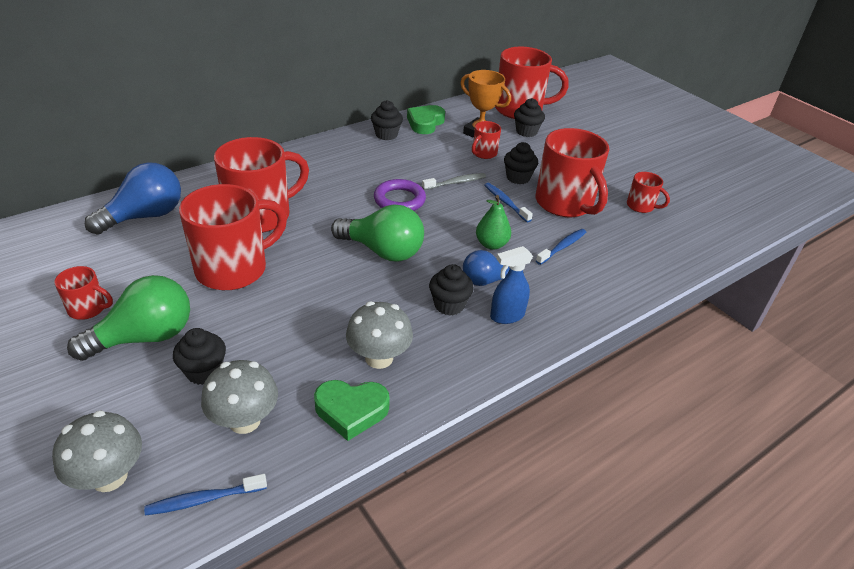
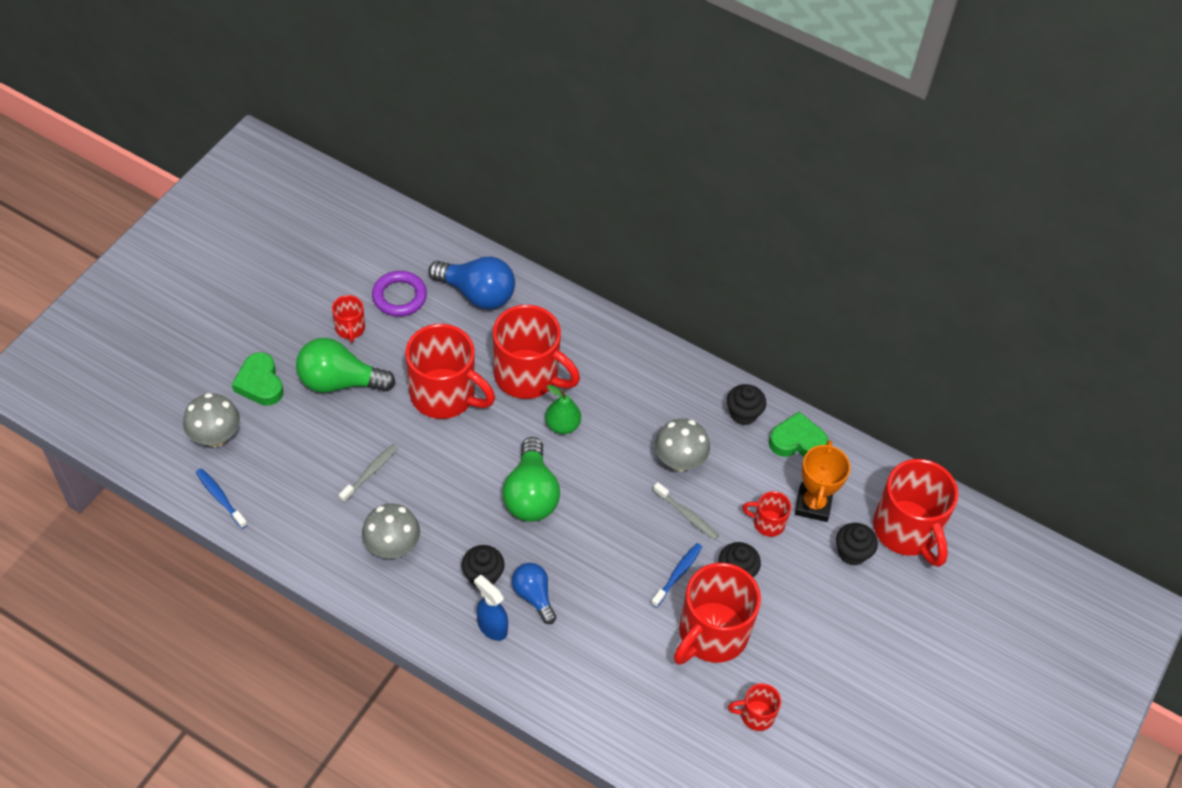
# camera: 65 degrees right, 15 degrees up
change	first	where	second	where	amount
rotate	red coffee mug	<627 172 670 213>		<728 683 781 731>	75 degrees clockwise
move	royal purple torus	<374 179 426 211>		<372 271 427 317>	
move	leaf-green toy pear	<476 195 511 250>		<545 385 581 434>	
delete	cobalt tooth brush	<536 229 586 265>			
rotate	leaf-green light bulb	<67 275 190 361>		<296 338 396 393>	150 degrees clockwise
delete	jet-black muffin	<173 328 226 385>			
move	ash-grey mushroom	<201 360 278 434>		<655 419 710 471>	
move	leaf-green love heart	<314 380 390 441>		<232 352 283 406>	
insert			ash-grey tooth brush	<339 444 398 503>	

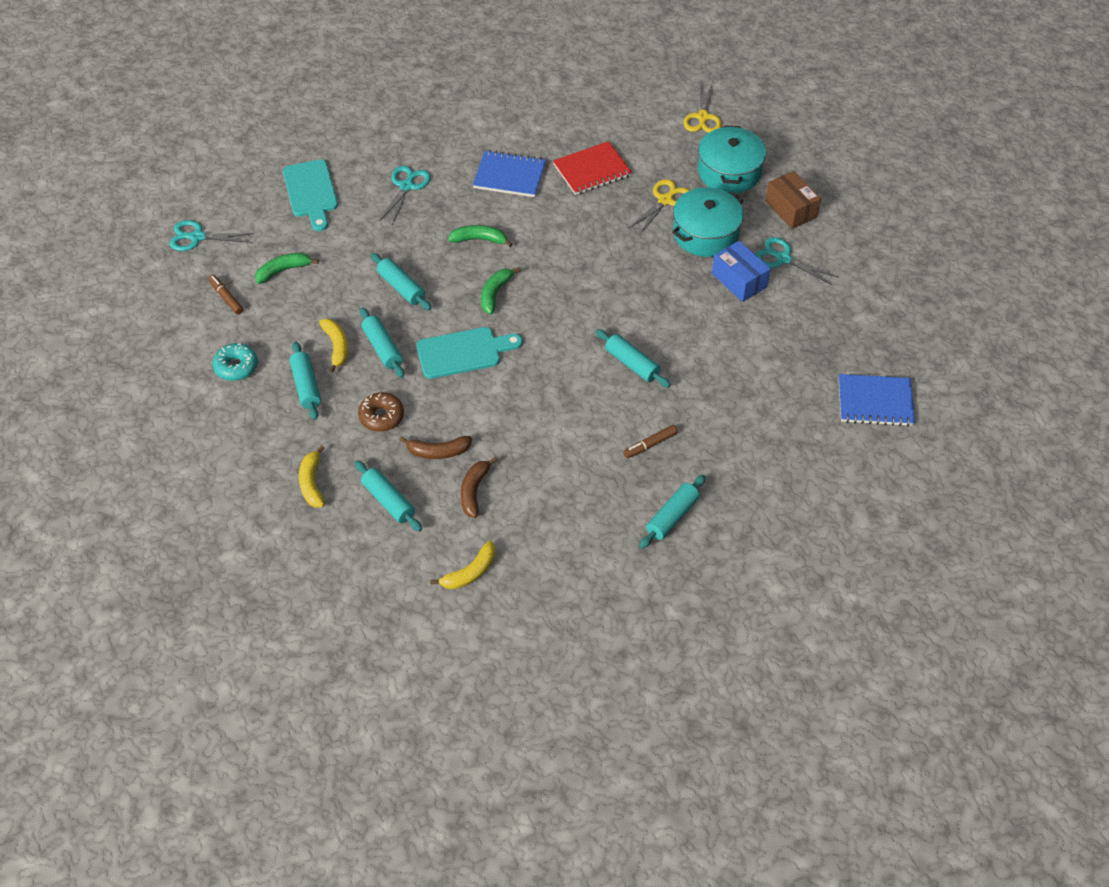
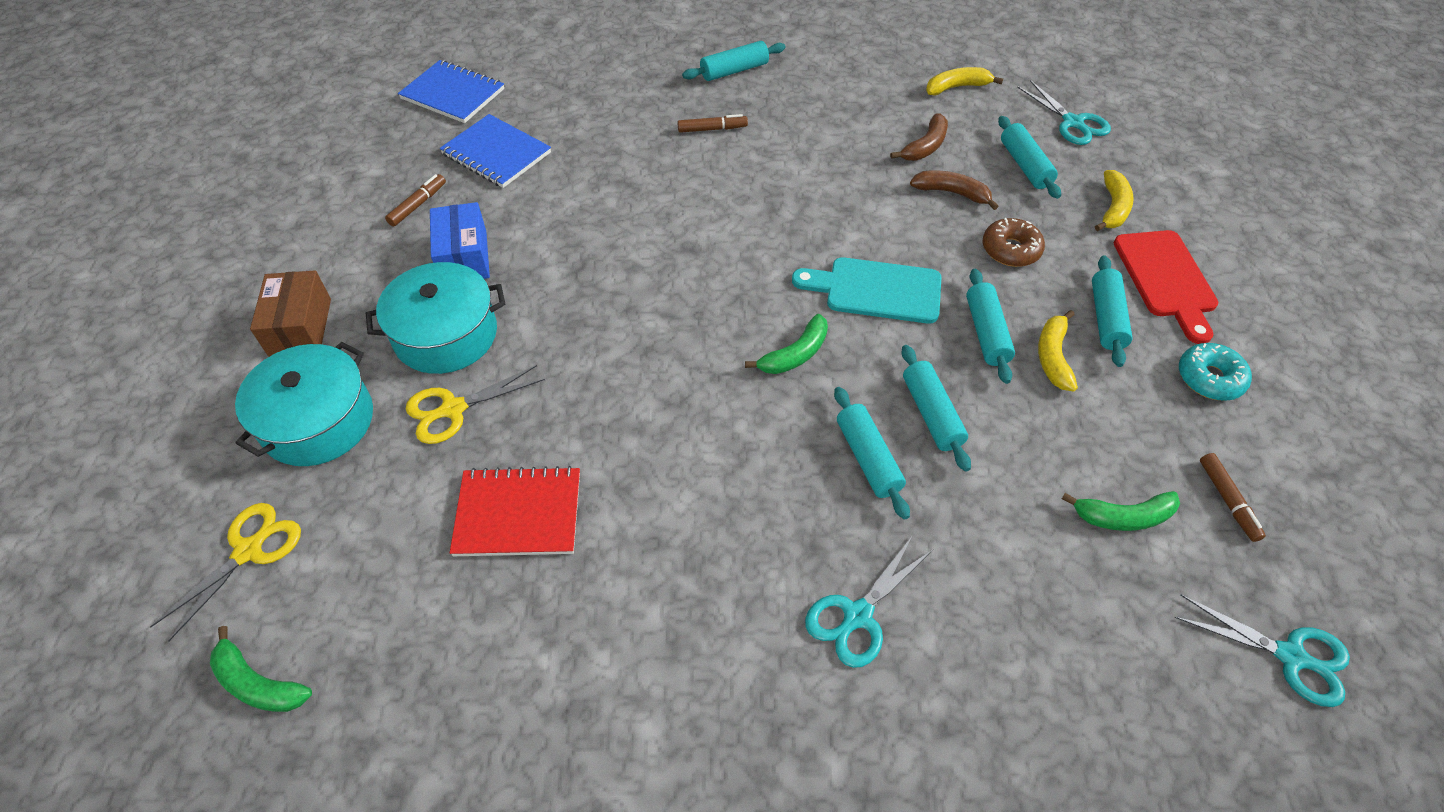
# camera: 155 degrees left, 0 degrees up
change	first	where	second	where	amount
move	cobalt exercise book	<473 150 546 197>		<440 114 551 188>	
delete	aqua chopping board	<283 160 338 231>			
move	leaf-green toy banana	<448 225 512 247>		<210 626 312 712>	
move	aqua scissors	<755 237 838 285>		<1017 80 1111 145>	
move	aqua rolling pin	<596 329 671 388>		<834 387 910 519>	
insert			russet marker pen	<385 174 446 227>	
insert			red chopping board	<1114 230 1218 344>	

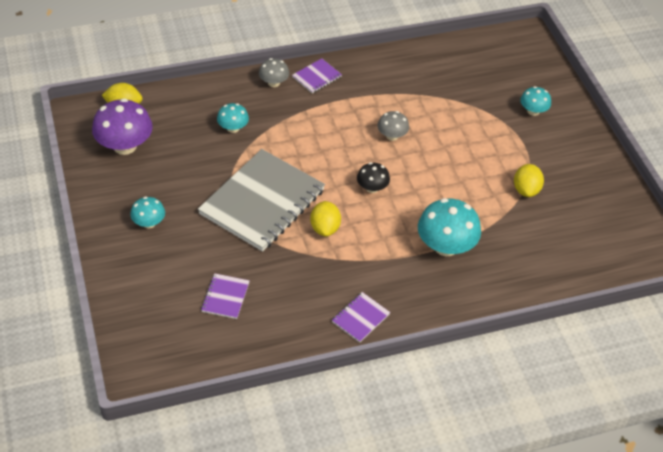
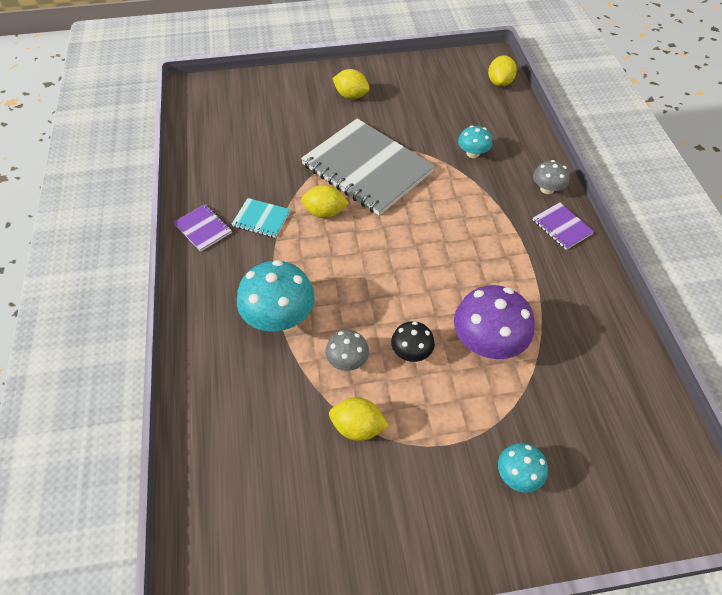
# camera: 100 degrees right, 5 degrees up
change	first	where	second	where	amount
move	royal purple mushroom	<92 98 153 155>		<454 285 534 359>	
move	ash-grey mushroom	<378 111 409 141>		<325 330 369 371>	
move	jet-black mushroom	<357 162 390 193>		<391 321 435 362>	
replace	aqua mushroom	<130 197 165 228>	bright yellow lemon	<332 69 370 99>	
delete	royal purple exercise book	<201 273 250 319>			
insert			aqua exercise book	<232 198 291 238>	

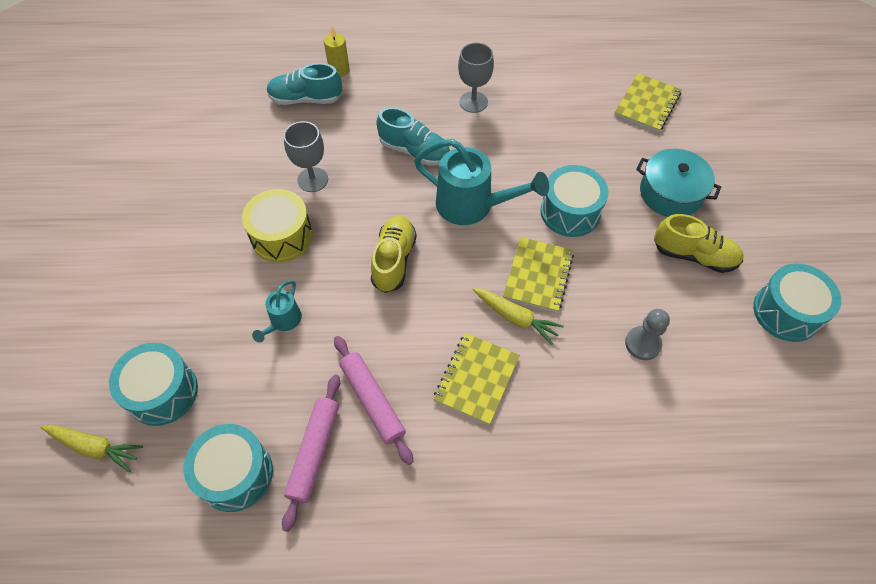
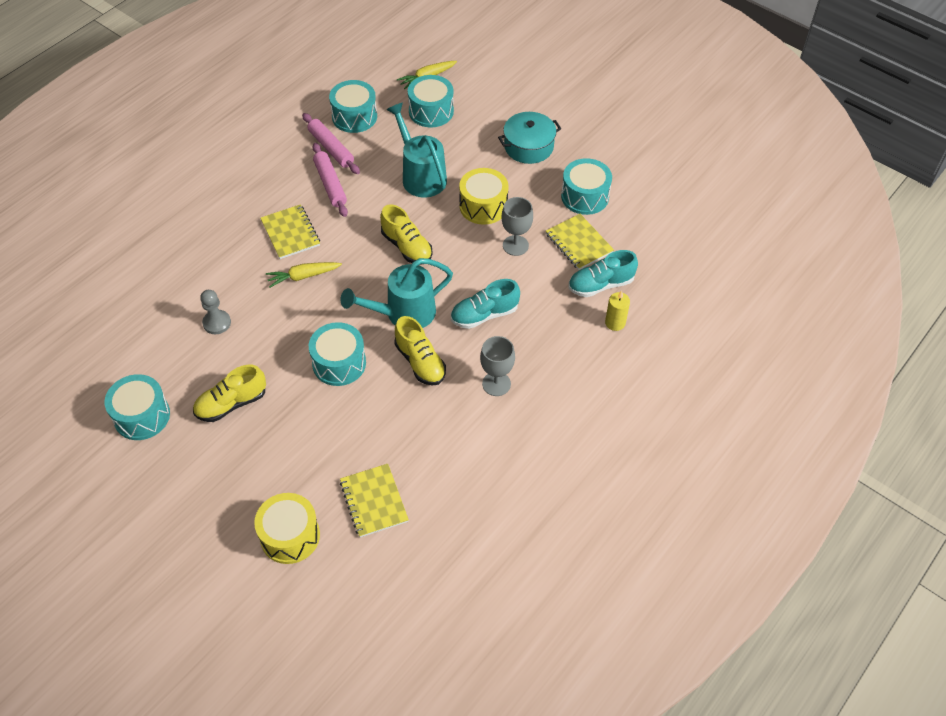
# camera: 130 degrees right, 5 degrees down
change	first	where	second	where	amount
rotate	aqua lace-up shoe	<267 63 342 105>		<568 250 638 297>	150 degrees counterclockwise
move	aqua pot	<636 149 721 217>		<498 112 561 164>	
move	bright yellow exercise book	<503 237 574 313>		<546 214 614 270>	
resize	aqua sprinkling can	<252 280 302 343>		<386 103 447 197>	x1.96
rotate	pink rolling pin	<334 336 413 465>		<313 143 348 217>	60 degrees clockwise
insert			aqua drum	<561 158 612 215>	
insert			bright yellow lace-up shoe	<394 316 446 385>	
insert			bright yellow drum	<254 493 320 564>	

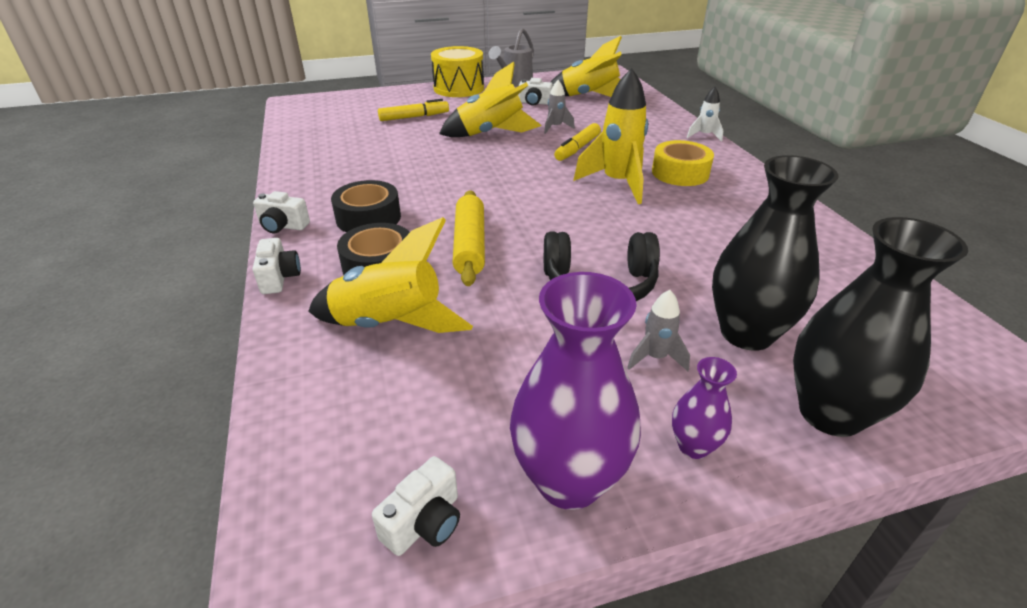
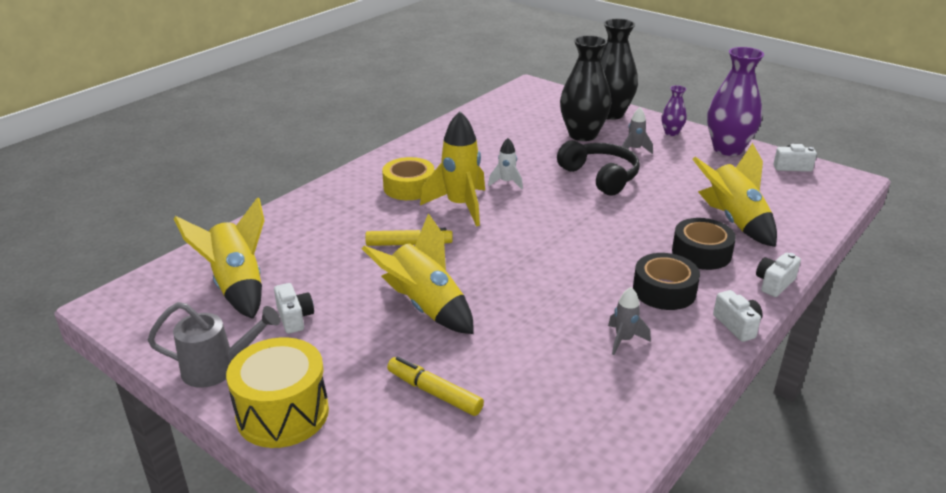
# camera: 125 degrees left, 5 degrees down
change	first	where	second	where	amount
move	ash-grey toy rocket	<544 80 575 134>		<608 287 651 355>	
move	white toy rocket	<687 87 723 142>		<488 138 523 189>	
delete	bright yellow rolling pin	<453 190 485 286>			

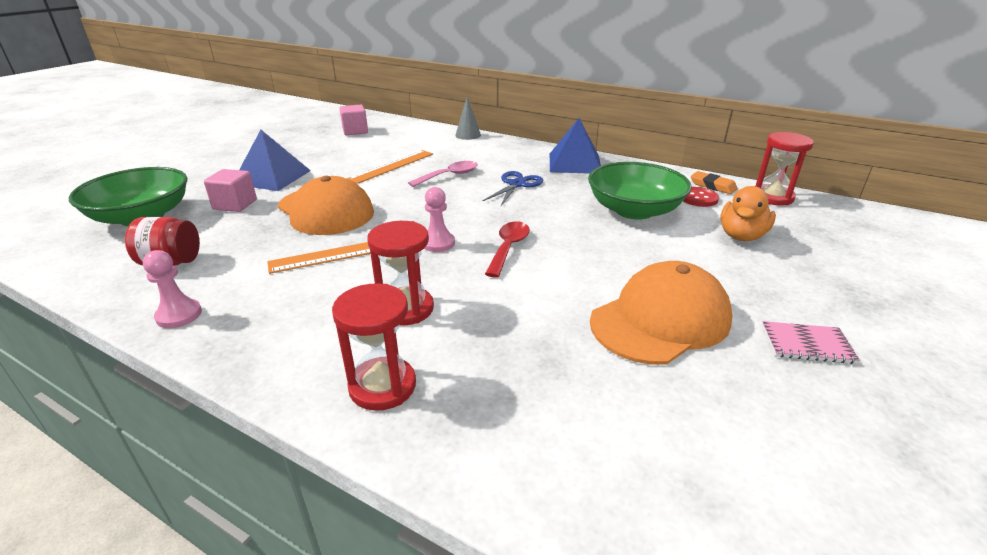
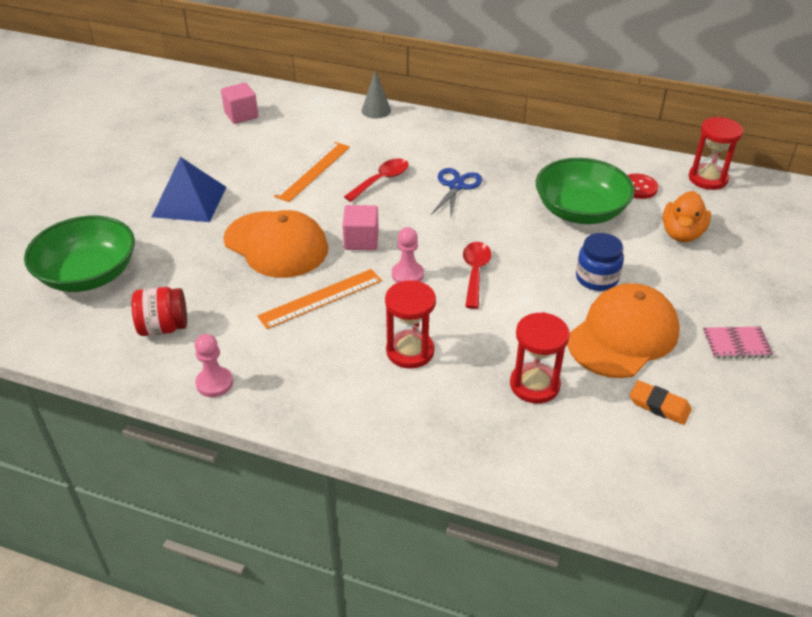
# camera: 10 degrees left, 10 degrees up
change	first	where	second	where	amount
delete	cobalt pyramid	<550 118 601 174>			
recolor	pink spoon	<408 161 477 187>	red spoon	<344 158 409 202>	
move	pink block	<204 169 257 212>		<342 205 379 250>	
move	orange gum eraser	<691 171 738 194>		<630 380 692 425>	
move	red hourglass	<332 283 416 411>		<510 312 570 403>	
insert			cobalt jar	<576 233 624 291>	

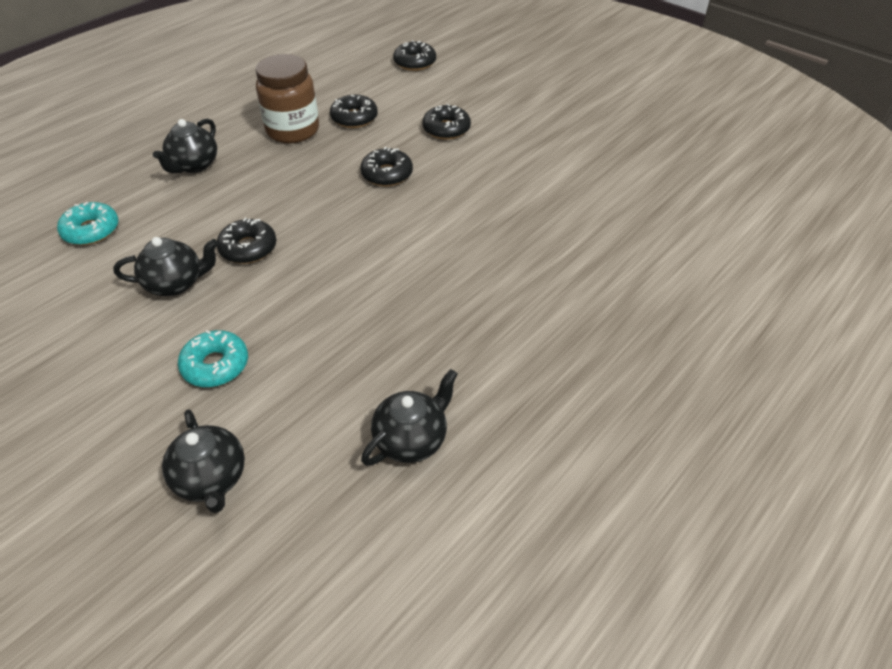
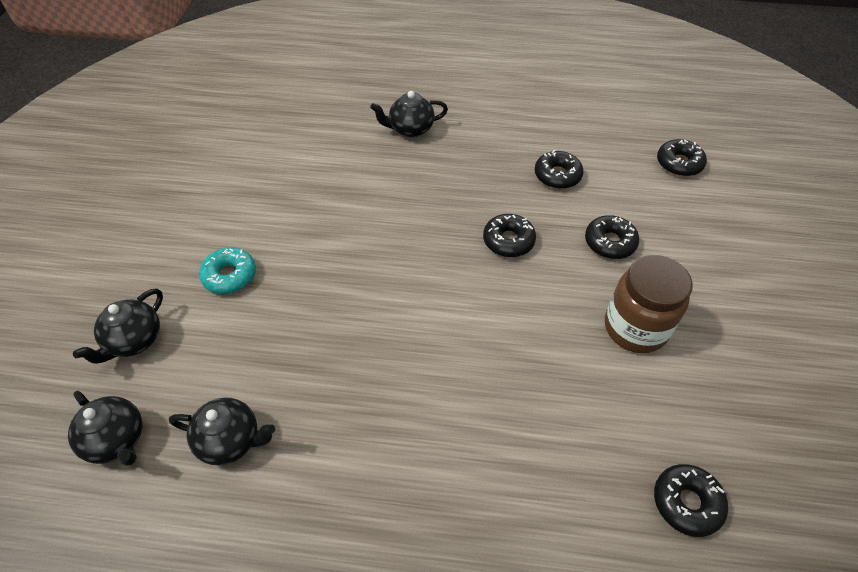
# camera: 55 degrees right, 5 degrees up
change	first	where	second	where	amount
move	russet jar	<256 54 319 143>		<605 255 693 353>	
delete	aqua doughnut	<57 202 118 245>			
move	jet-black doughnut	<217 218 276 264>		<654 464 728 537>	
move	jet-black teapot	<113 237 218 296>		<68 391 143 466>	

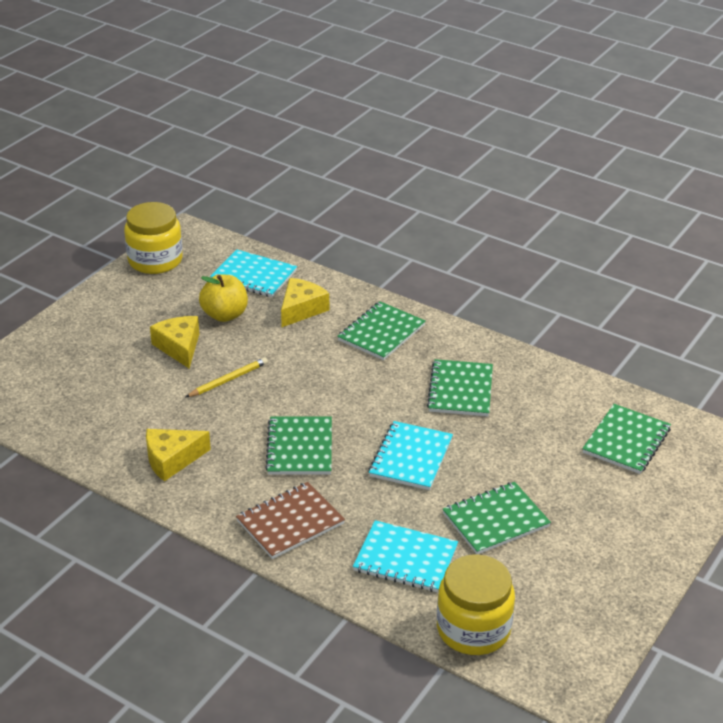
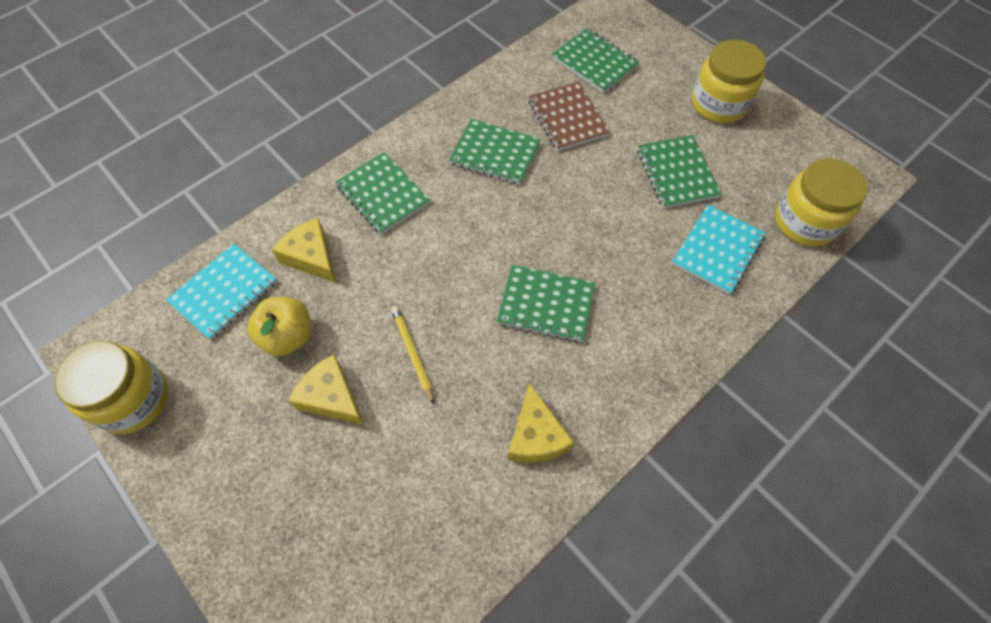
# camera: 75 degrees left, 25 degrees up
change	first	where	second	where	amount
rotate	bright yellow cheese wedge	<150 316 199 368>		<288 355 364 425>	45 degrees clockwise
delete	aqua exercise book	<369 421 453 490>			
move	russet exercise book	<236 482 345 559>		<528 82 610 151>	
insert			bright yellow jar	<692 40 766 123>	

